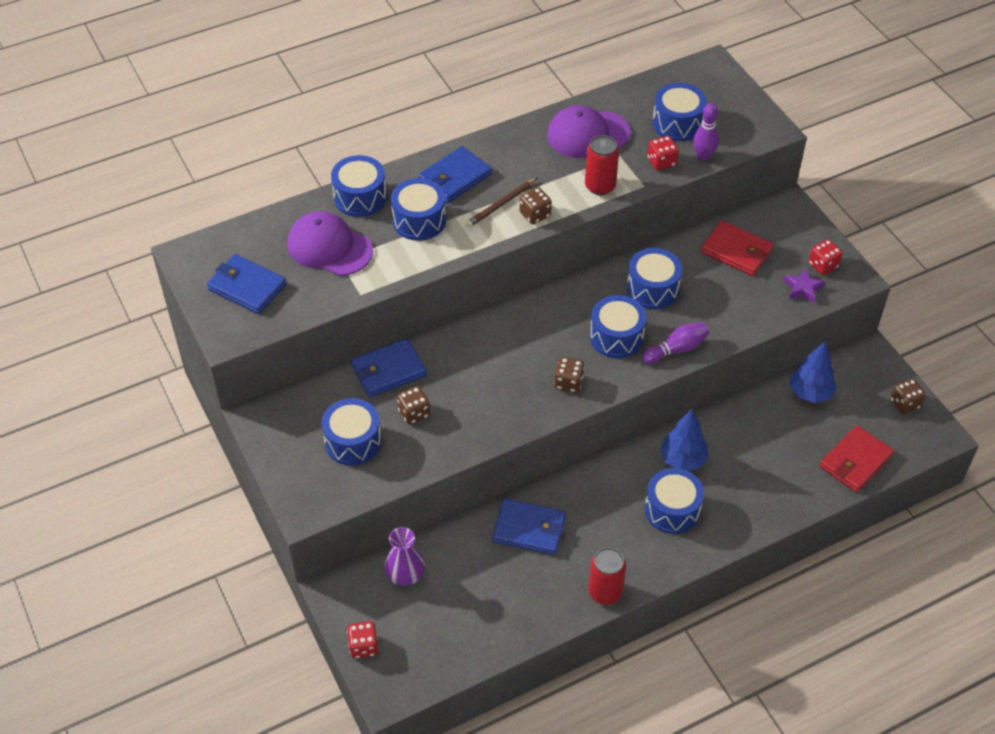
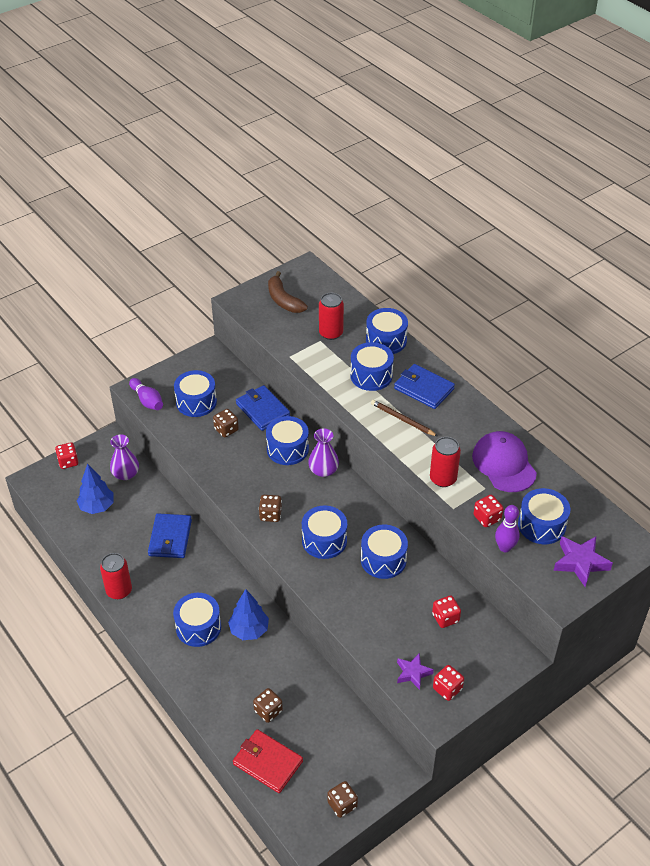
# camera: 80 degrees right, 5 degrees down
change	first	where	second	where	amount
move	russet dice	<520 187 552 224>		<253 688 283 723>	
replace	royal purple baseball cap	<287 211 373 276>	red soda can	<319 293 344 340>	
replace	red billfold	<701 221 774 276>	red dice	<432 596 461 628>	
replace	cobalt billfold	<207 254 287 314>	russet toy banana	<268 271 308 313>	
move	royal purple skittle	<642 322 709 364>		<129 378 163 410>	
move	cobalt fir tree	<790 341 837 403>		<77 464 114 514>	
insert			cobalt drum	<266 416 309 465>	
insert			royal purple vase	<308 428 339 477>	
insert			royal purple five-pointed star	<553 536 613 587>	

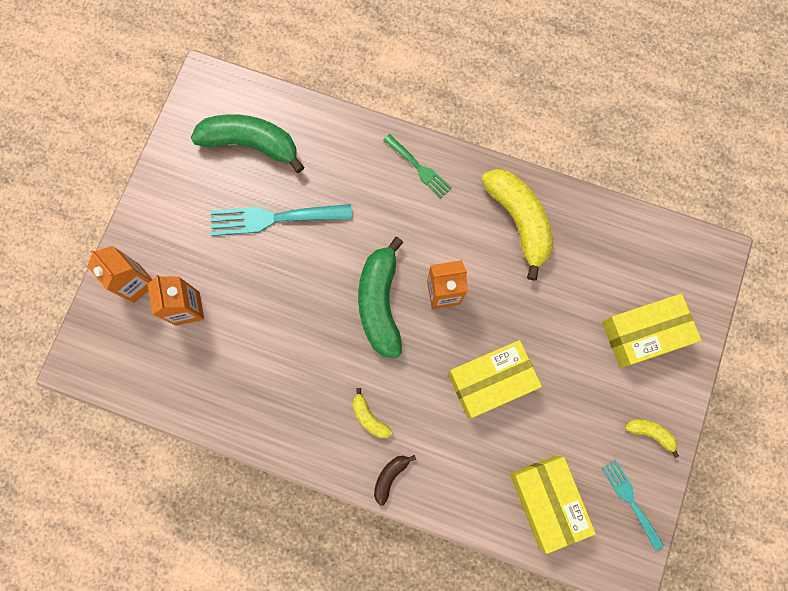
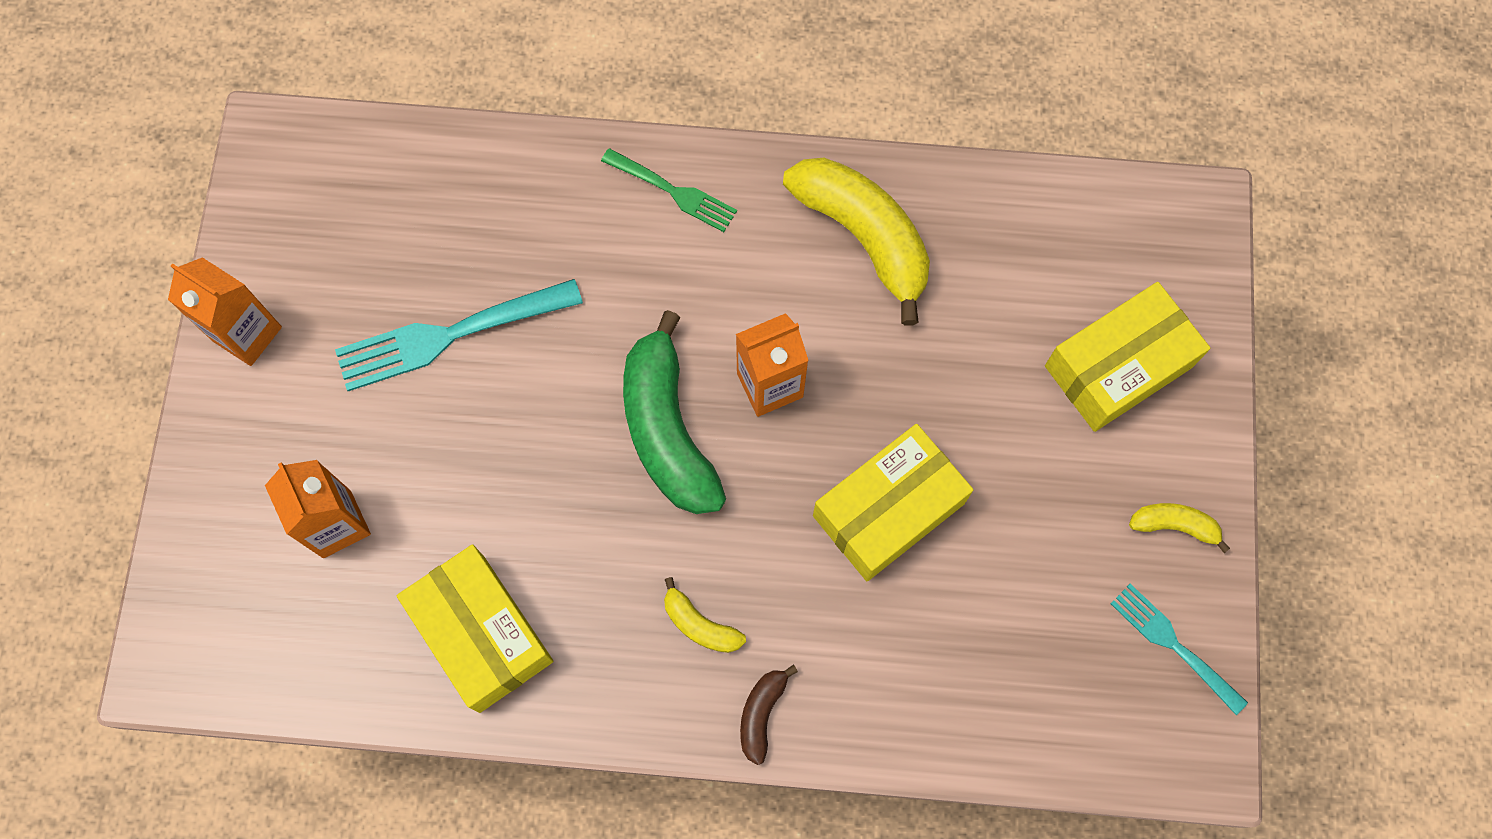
# camera: 15 degrees left, 5 degrees down
change	first	where	second	where	amount
delete	leaf-green toy banana	<191 114 304 173>			
move	orange milk carton	<87 246 153 303>		<168 257 282 366>	
move	bright yellow parcel	<510 456 596 554>		<397 544 553 713>	

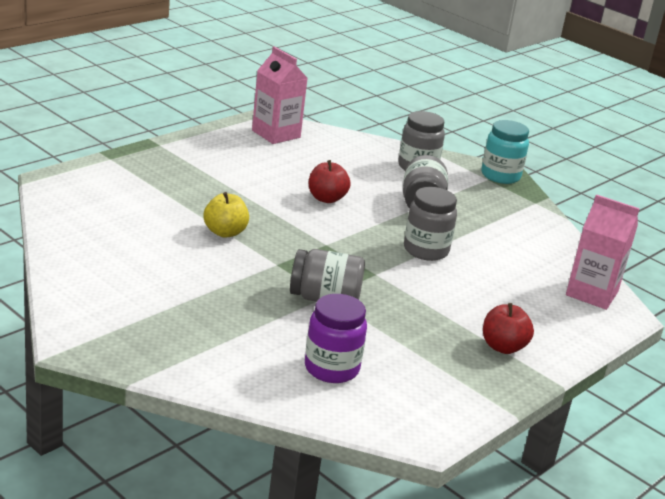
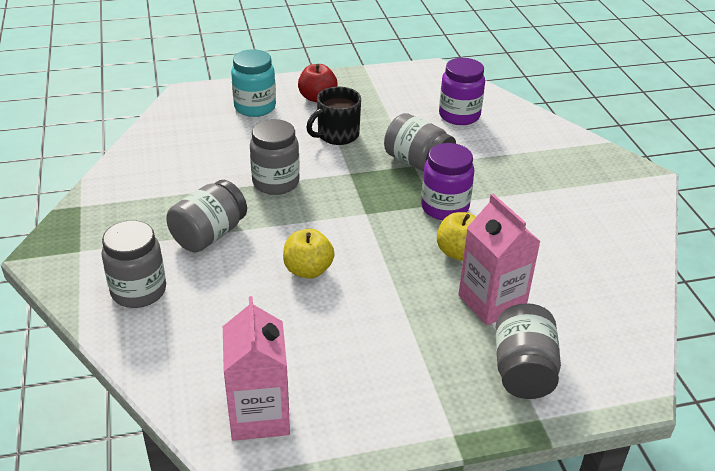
# camera: 145 degrees left, 10 degrees up
change	first	where	second	where	amount
move	aqua jar	<481 120 529 184>		<231 49 276 117>	
recolor	red toy apple	<308 160 351 203>	bright yellow toy apple	<283 229 335 279>	
move	pink milk carton	<566 194 640 310>		<458 194 541 325>	
insert			jet-black coffee mug	<306 87 361 145>	
insert			royal purple jar	<421 143 474 220>	
insert			ash-grey jar	<496 303 561 399>	

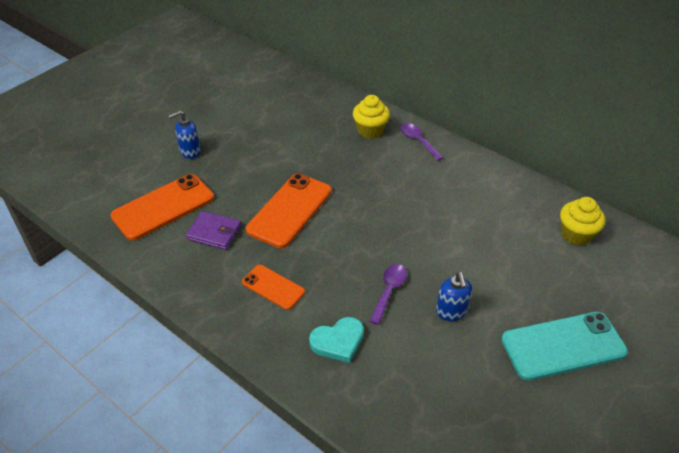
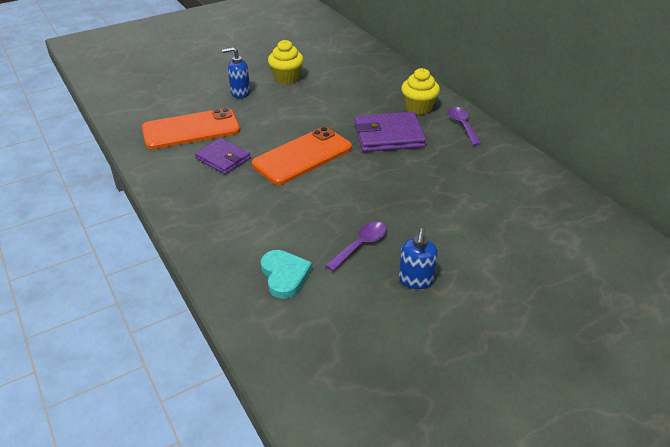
# camera: 20 degrees right, 5 degrees down
change	first	where	second	where	amount
move	bright yellow muffin	<560 197 605 246>		<268 40 304 84>	
delete	orange phone	<242 265 305 310>			
delete	aqua phone	<501 311 628 381>			
rotate	aqua love heart	<309 317 364 363>		<261 250 312 299>	105 degrees counterclockwise
insert			royal purple billfold	<354 112 426 152>	

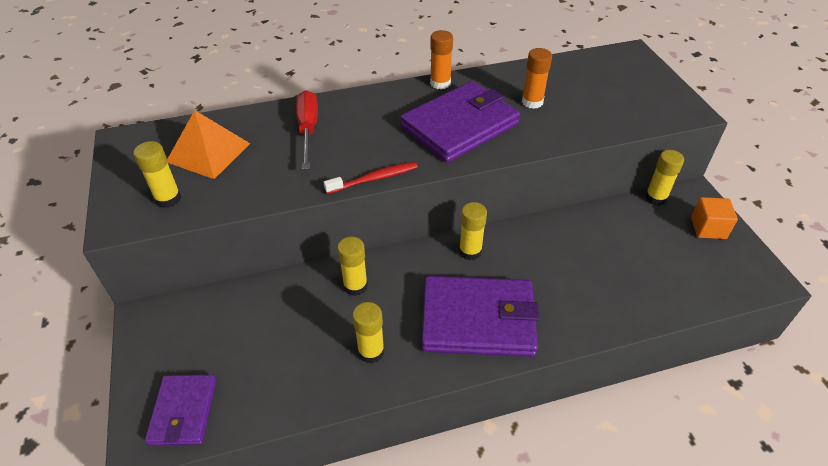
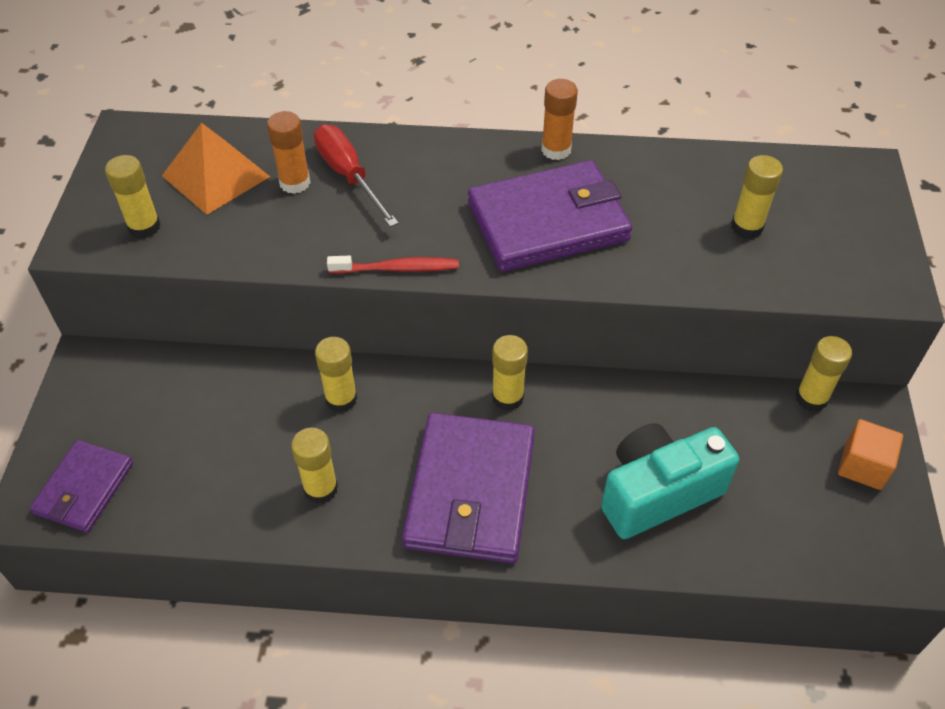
# camera: 20 degrees right, 5 degrees up
change	first	where	second	where	amount
move	orange stick of glue	<522 48 552 109>		<267 111 310 194>	
rotate	red screwdriver	<296 90 318 170>		<314 124 399 227>	45 degrees counterclockwise
rotate	royal purple billfold	<421 276 539 357>		<402 413 535 563>	75 degrees clockwise
insert			bright yellow stick of glue	<731 155 783 239>	
insert			aqua compact camera	<601 423 739 539>	

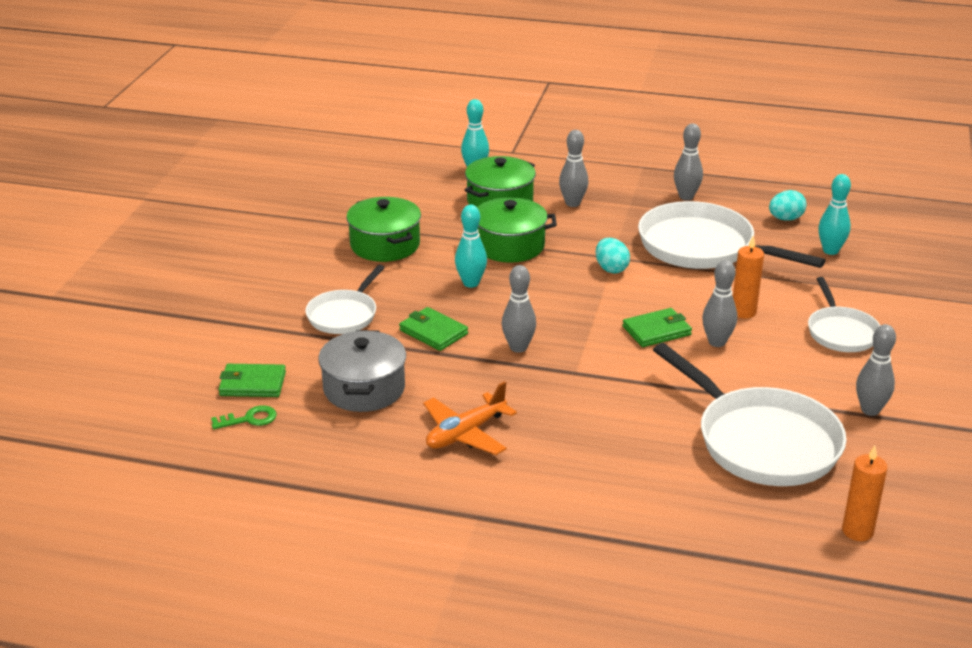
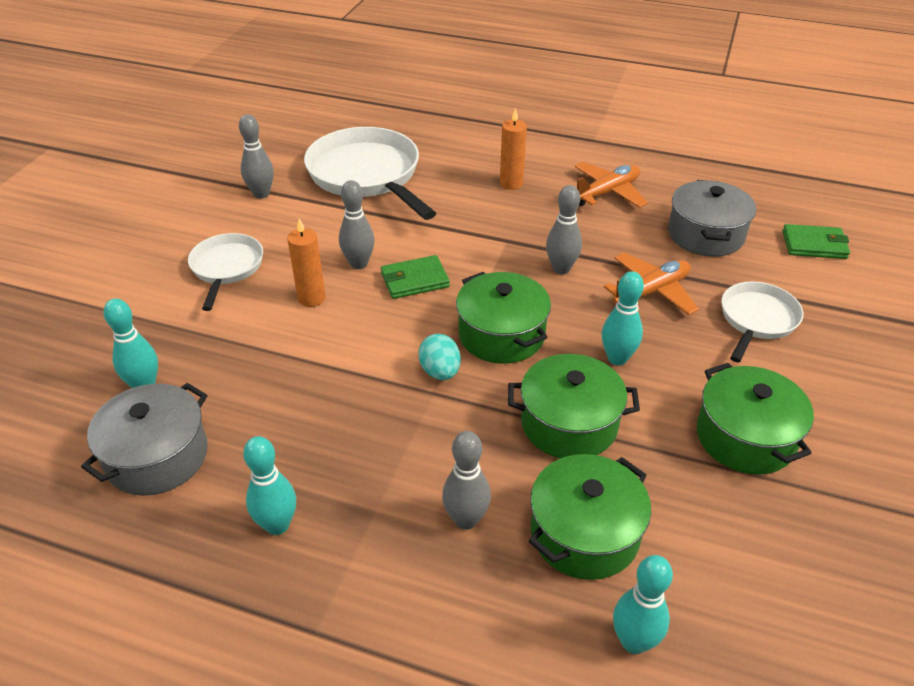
# camera: 175 degrees left, 10 degrees up
change	first	where	second	where	amount
recolor	ash-grey skittle	<674 124 703 200>	aqua skittle	<243 436 296 535>	
replace	aqua toy egg	<769 190 807 221>	ash-grey pot	<81 383 208 496>	
delete	white skillet	<638 201 826 269>			
replace	leaf-green billfold	<399 307 468 351>	orange plane	<604 253 699 315>	
delete	leaf-green key	<211 405 277 429>			
move	orange wax candle	<842 445 888 541>		<500 108 527 190>	
insert			leaf-green pot	<456 272 551 364>	

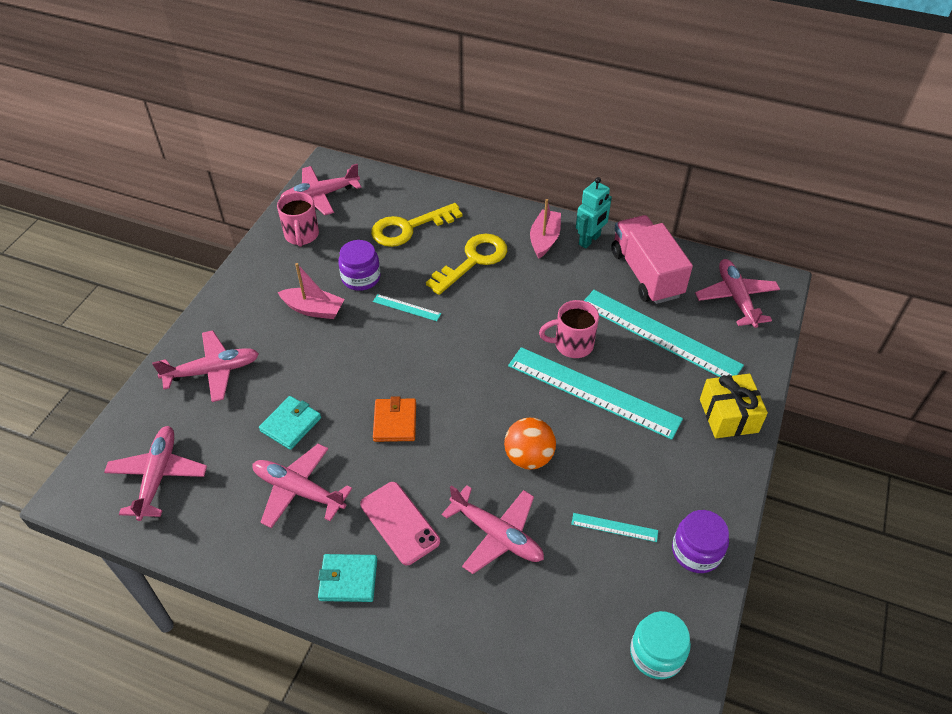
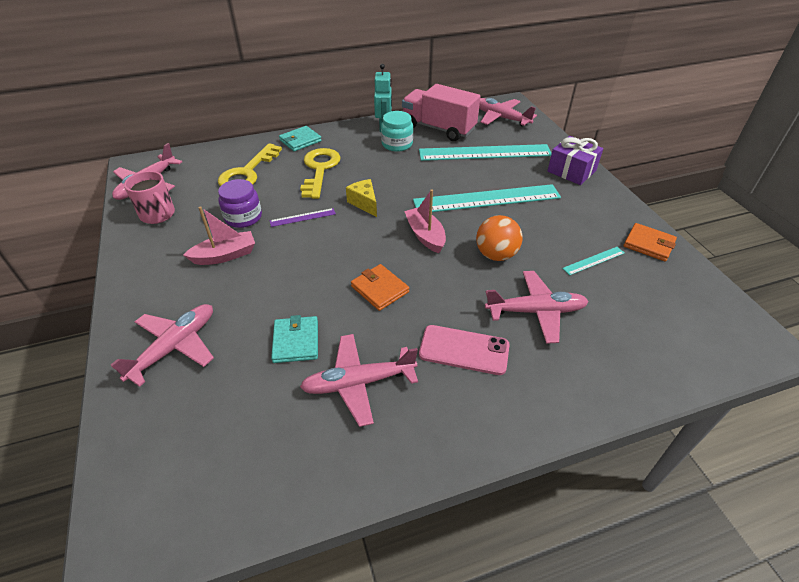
# camera: 40 degrees left, 5 degrees down
change	first	where	second	where	amount
move	pink boat	<530 199 561 259>		<404 189 446 253>	
recolor	aqua measuring stick	<373 294 441 321>	royal purple measuring stick	<270 208 336 227>	
delete	pink coffee mug	<539 300 599 358>			
recolor	bright yellow present	<700 374 768 438>	royal purple present	<548 136 603 185>	
delete	pink plane	<104 426 207 521>			
replace	royal purple jar	<672 510 729 573>	orange billfold	<624 223 677 261>	
move	aqua billfold	<318 554 377 602>		<279 126 322 151>	
move	aqua jar	<630 611 691 679>		<381 111 413 152>	
insert			bright yellow cheese wedge	<346 179 377 217>	

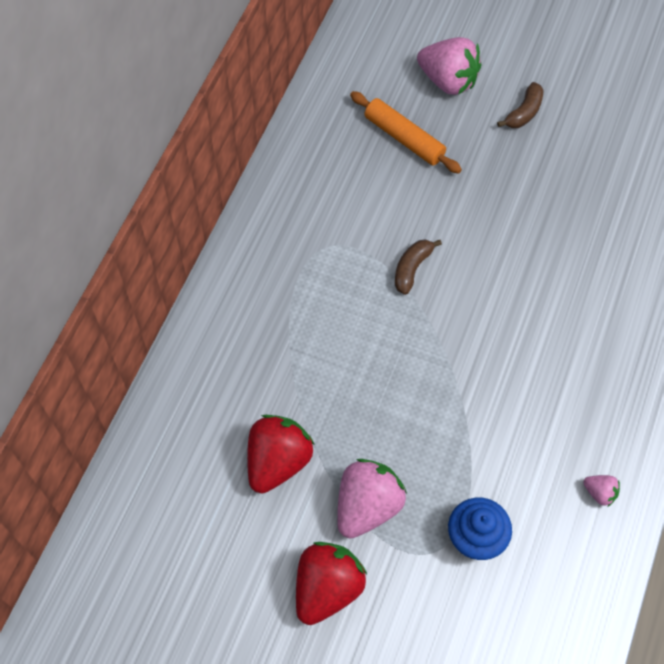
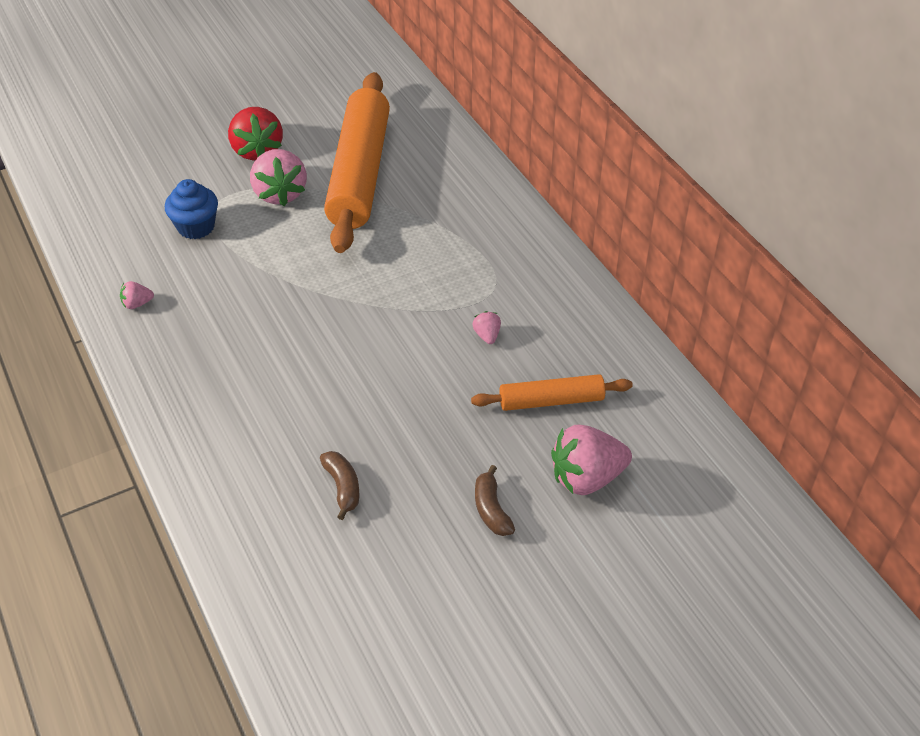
# camera: 130 degrees right, 15 degrees down
change	first	where	second	where	amount
move	russet toy banana	<395 239 442 295>		<320 451 359 520>	
replace	red toy strawberry	<247 415 314 493>	orange rolling pin	<324 72 390 253>	
insert			pink toy strawberry	<472 311 501 344>	

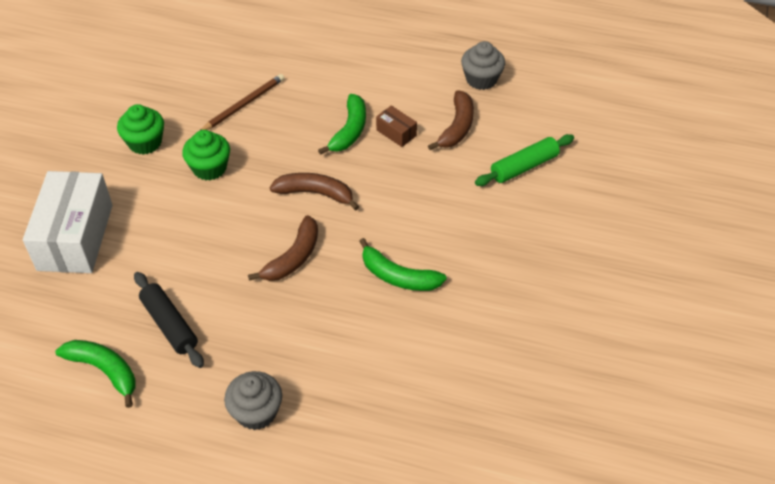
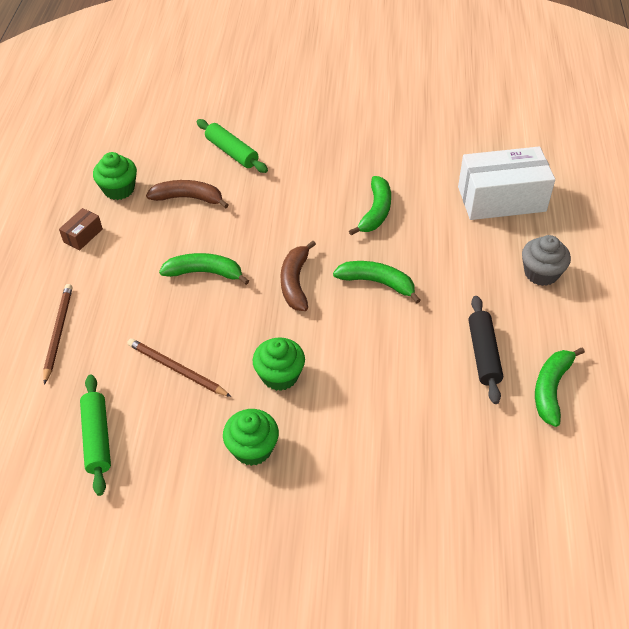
# camera: 100 degrees left, 0 degrees up
change	first	where	second	where	amount
recolor	ash-grey muffin	<461 41 505 90>	leaf-green muffin	<93 152 137 200>	
move	russet parcel	<376 105 417 147>		<59 208 103 250>	
move	white parcel	<23 171 113 273>		<458 146 555 220>	
recolor	russet toy banana	<248 215 318 281>	leaf-green toy banana	<333 261 421 304>	
rotate	jet-black rolling pin	<134 272 204 368>		<468 296 503 404>	45 degrees counterclockwise
insert			russet pencil	<43 284 73 385>	
insert			leaf-green rolling pin	<80 375 111 496>	

